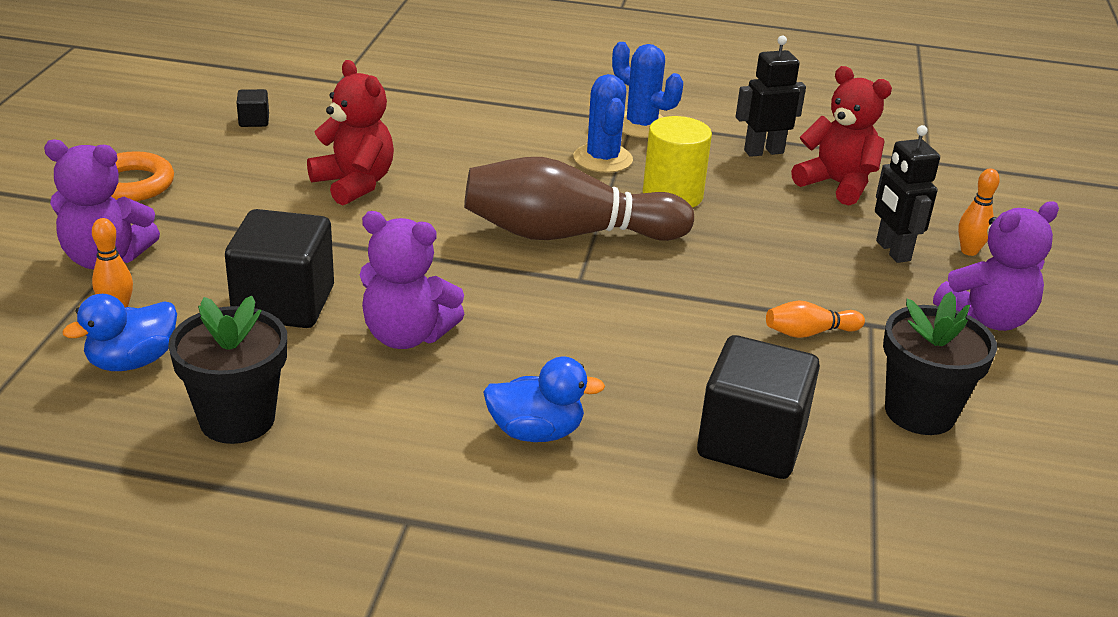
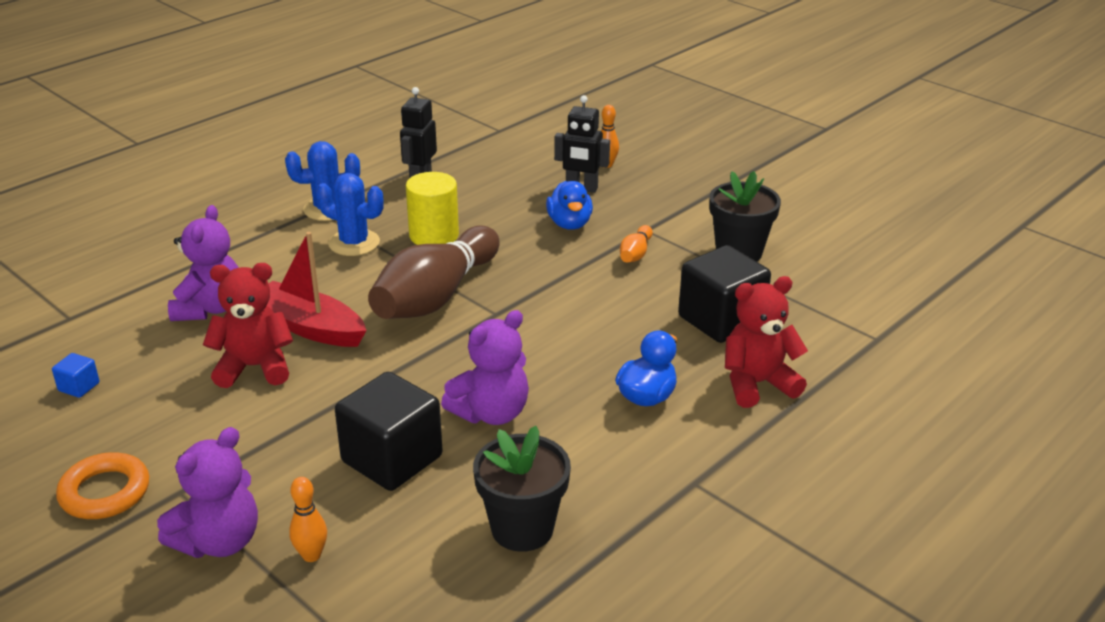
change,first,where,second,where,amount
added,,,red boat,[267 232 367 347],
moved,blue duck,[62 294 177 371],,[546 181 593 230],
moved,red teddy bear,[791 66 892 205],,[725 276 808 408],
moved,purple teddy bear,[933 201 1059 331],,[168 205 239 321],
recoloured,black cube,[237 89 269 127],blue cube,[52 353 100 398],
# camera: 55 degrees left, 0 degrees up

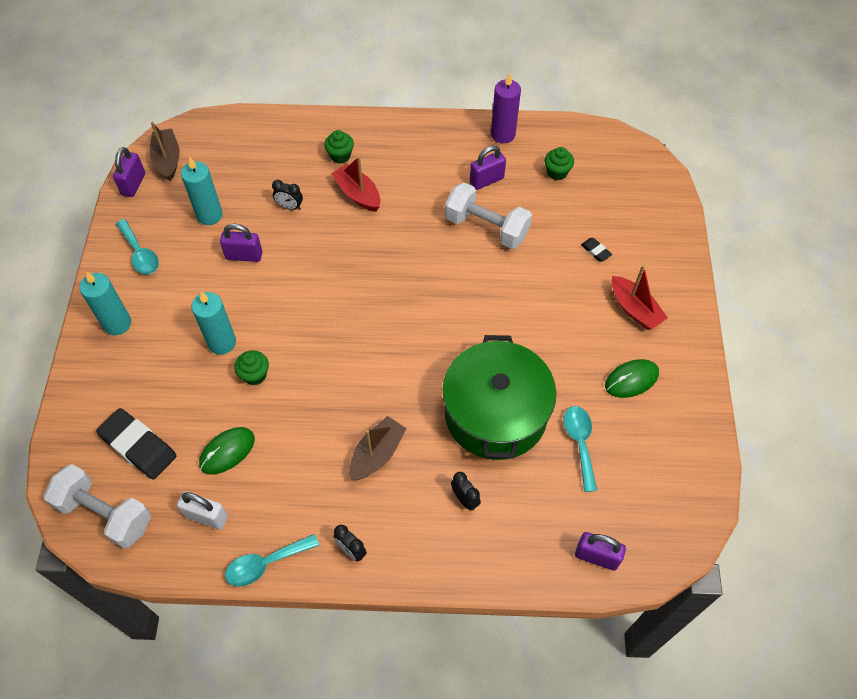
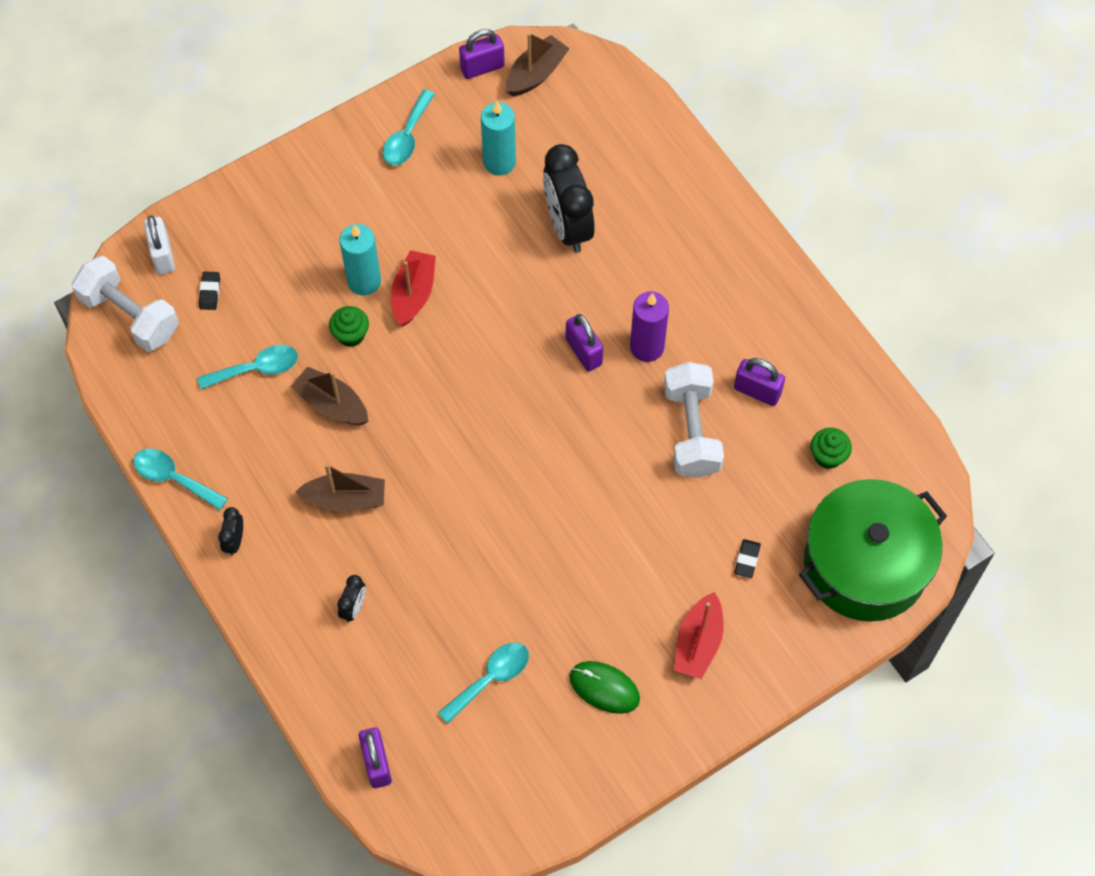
change,first,where,second,where,amount
removed,turquoise candle,[79 271 131 335],,,
removed,green cupcake,[324 130 354 164],,,
added,,,brown boat,[291 366 368 425],
moved,white padlock,[177 491 228 530],,[144 215 175 274],
moved,purple padlock,[220 224 262 262],,[566 314 603 372],
moved,red boat,[331 156 380 212],,[391 250 436 327],
moved,green pot,[442 335 556 460],,[799 479 947 622],
moved,purple candle,[491 73 521 144],,[630 291 669 362],
replaced,green mouse,[199 427 255 475],turquoise spoon,[197 345 298 389],
turned,white dumbbell,[44 464 151 549],,[72 256 179 352],45 degrees counterclockwise
resized,black eraser,[96 408 177 479],,[199 272 220 310],x0.45
resized,black clock,[272 180 303 210],,[543 144 595 253],x2.22
# camera: 55 degrees right, 5 degrees up

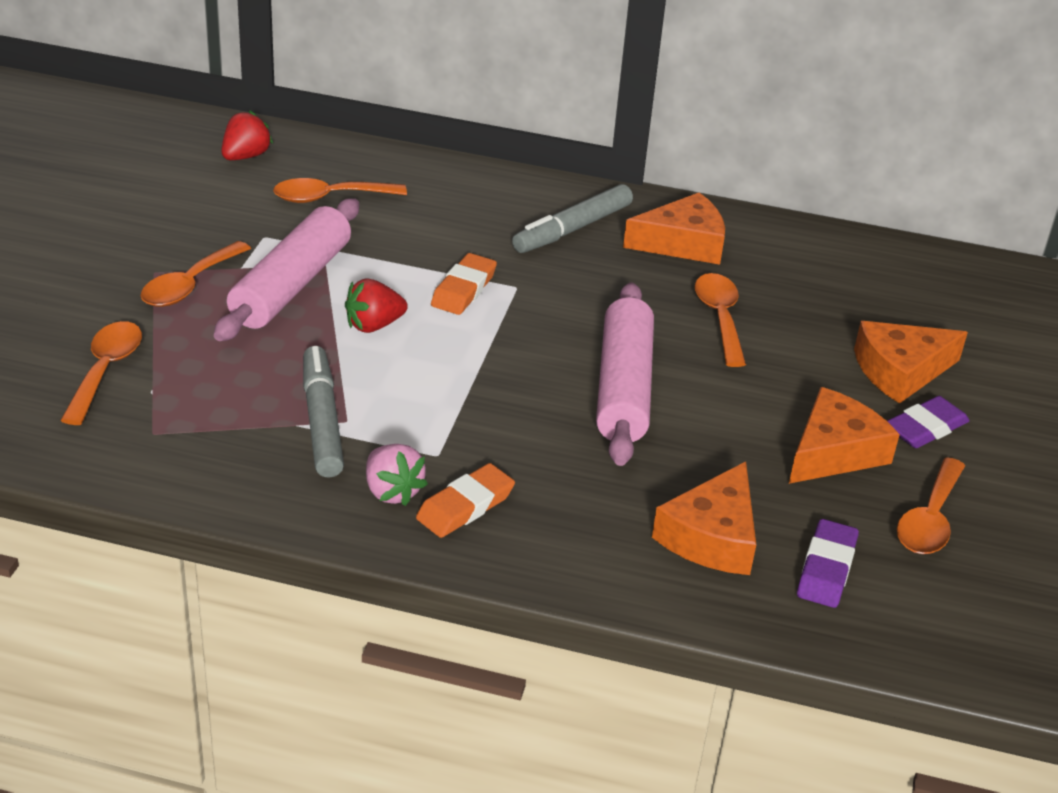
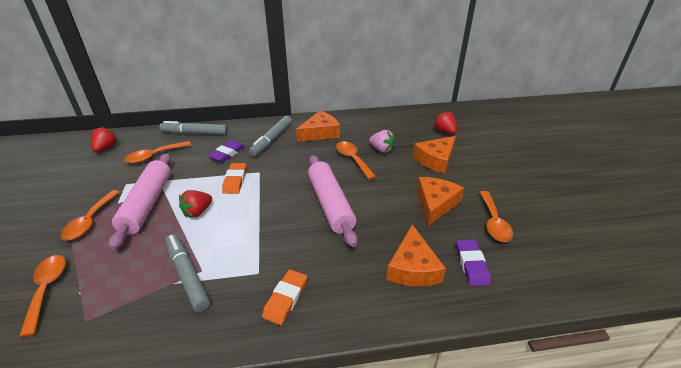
change,first,where,second,where,amount
added,,,grey marker,[159 121 228 135],
added,,,red strawberry,[433 111 457 134],
moved,pink strawberry,[366 444 428 506],,[369 130 395 153],
moved,purple eraser,[887 396 970 448],,[208 140 245 163],
# camera: 20 degrees left, 0 degrees up

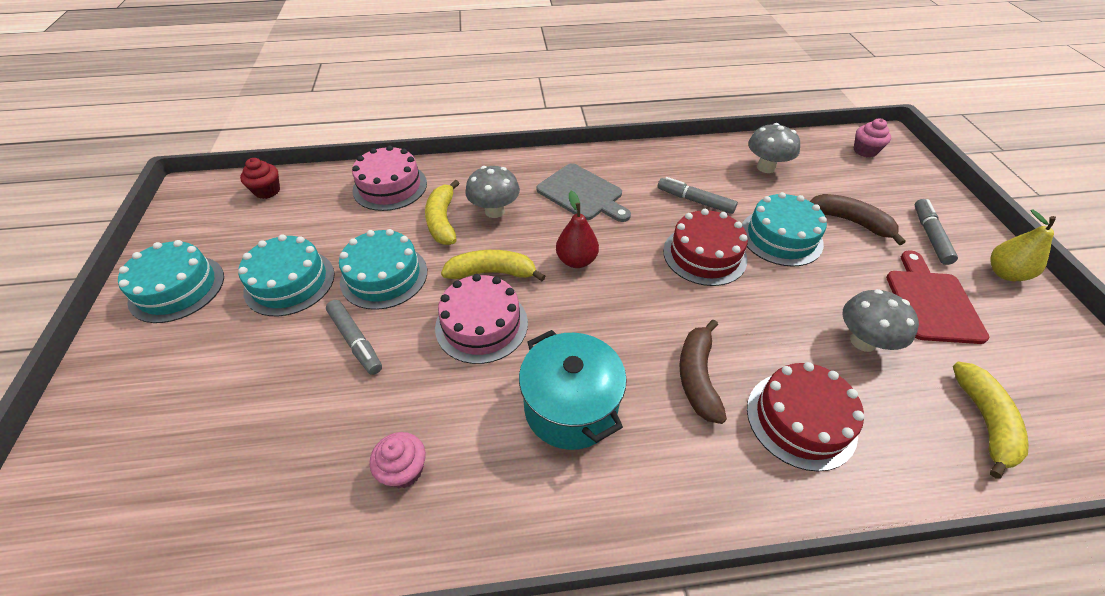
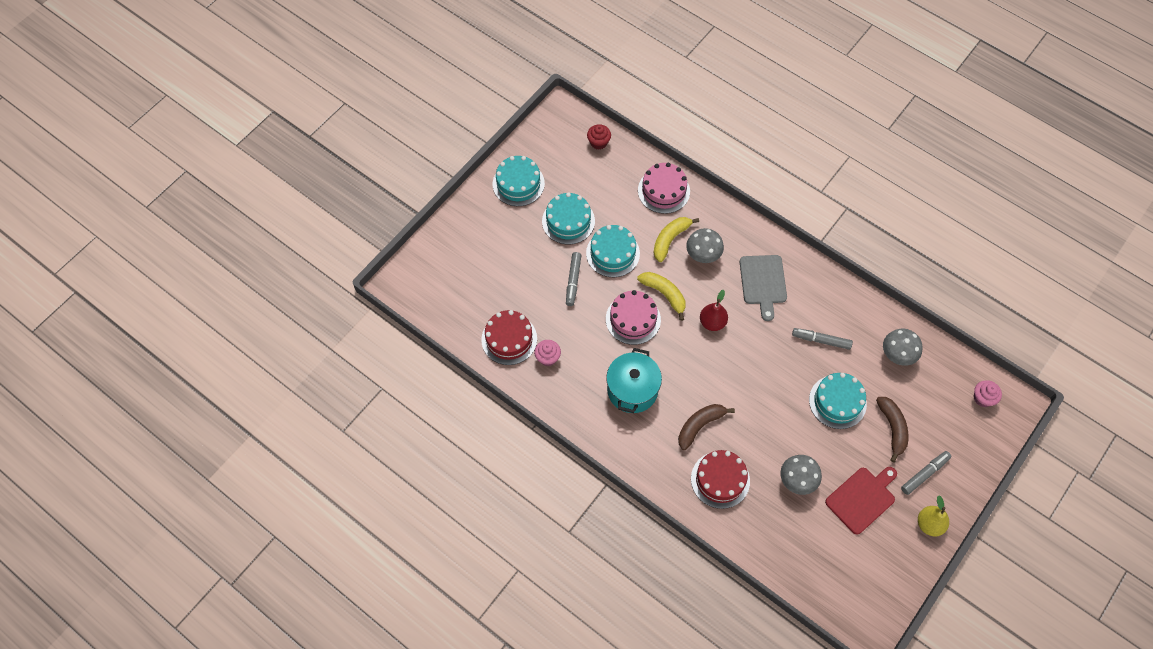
change,first,where,second,where,amount
removed,yellow banana,[953 362 1029 479],,,
moved,red cake,[663 209 748 286],,[481 310 537 365],
turned,grey marker,[658 177 738 214],,[792 328 853 350],60 degrees counterclockwise
# camera: 45 degrees right, 15 degrees up

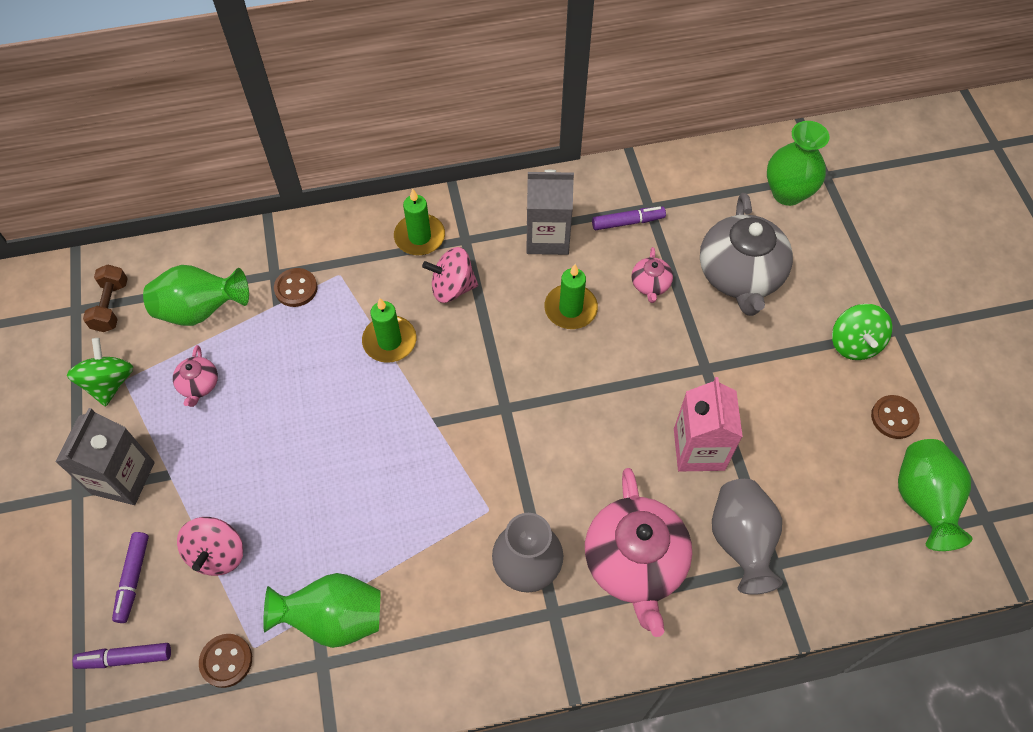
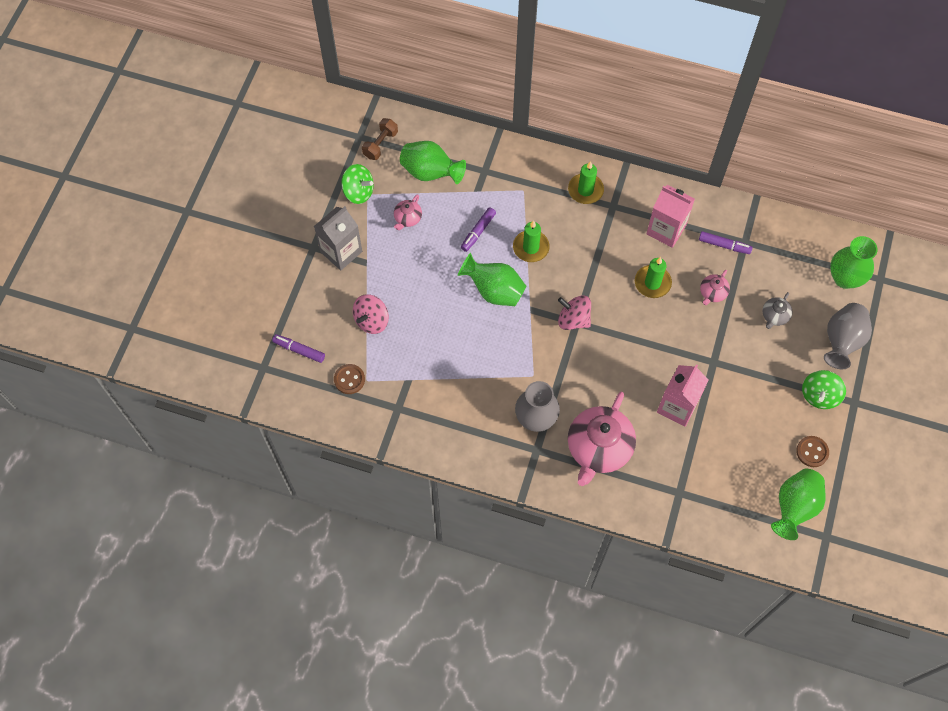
change,first,where,second,where,amount
removed,brown button,[274 268 318 307],,,
moved,purple marker,[112 532 149 623],,[461 207 496 252],
moved,green vase,[263 573 381 648],,[458 253 526 306],
moved,pink spinning top,[422 247 478 303],,[558 295 591 330],
moved,grey vase,[712 479 783 595],,[824 303 872 369],
recoloured,grey carton,[526 170 574 255],pink carton,[646 185 695 248],
turned,green spinning top,[67 338 133 407],,[341 164 374 204],90 degrees clockwise
resized,grey teapot,[700 193 793 316],,[762 292 793 329],x0.46
# camera: 30 degrees right, 5 degrees up

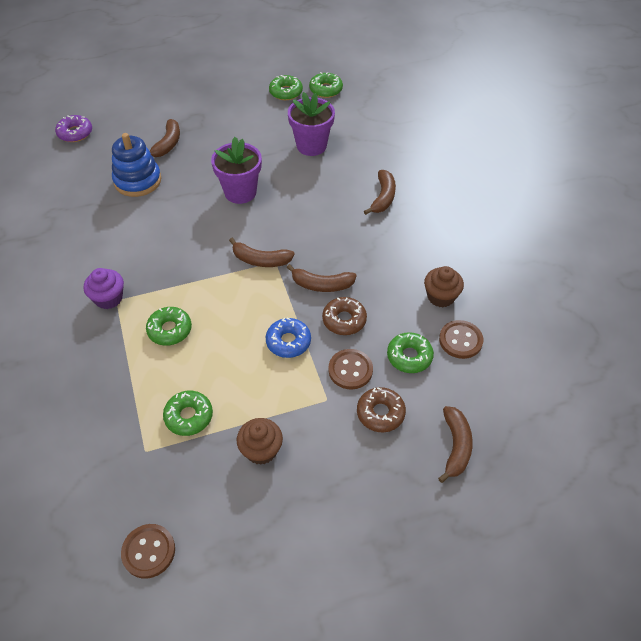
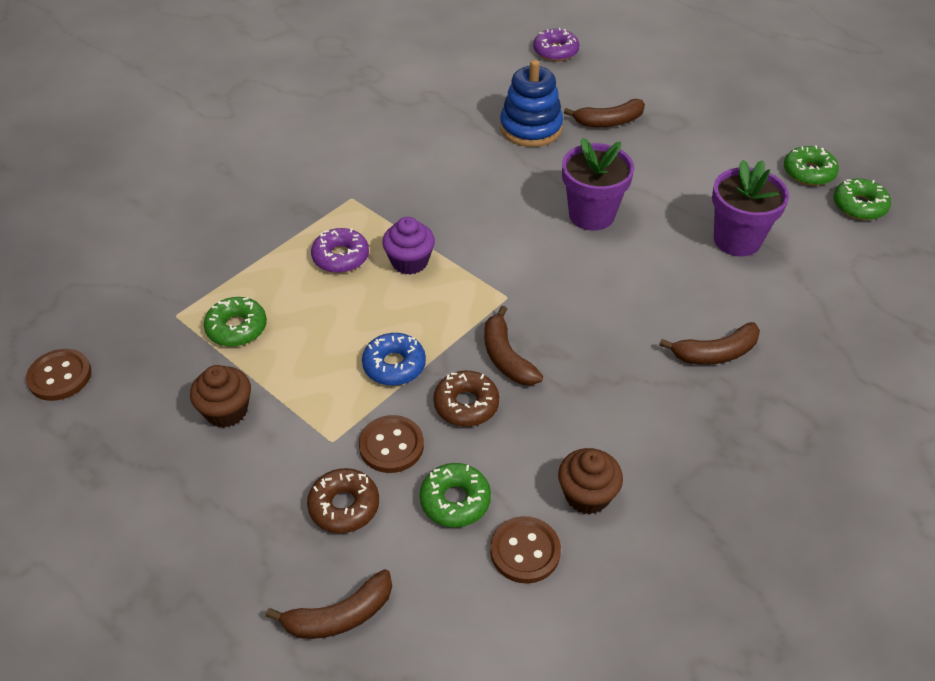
change,first,where,second,where,amount
removed,brown banana,[229 238 295 267],,,
moved,purple cupcake,[84 268 124 309],,[382 217 435 275],
recoloured,green donut,[146 307 192 346],purple donut,[311 228 369 273],
# camera: 60 degrees right, 5 degrees down

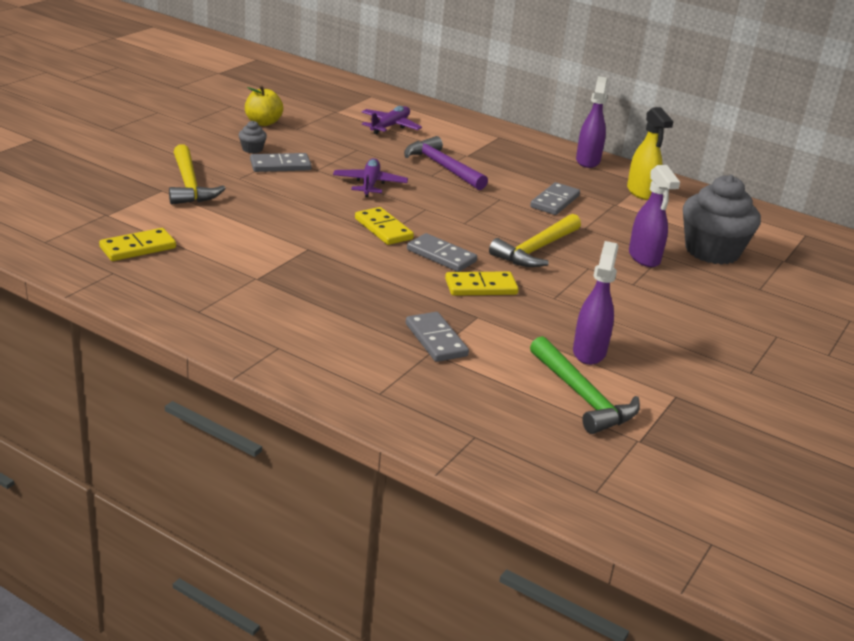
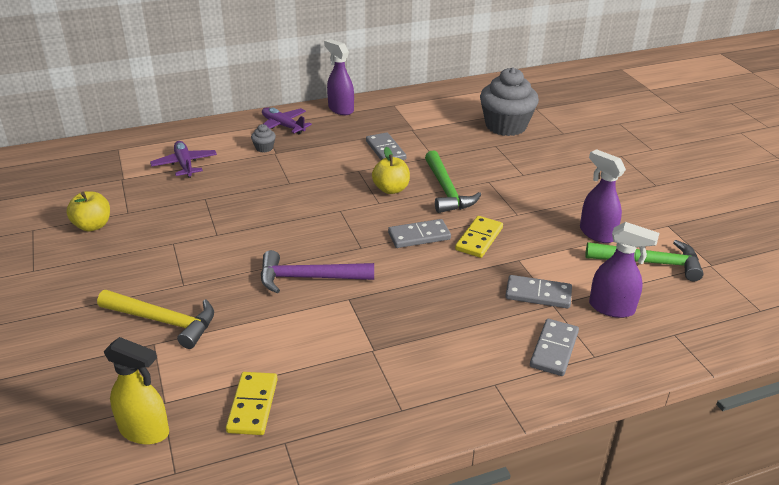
change,first,where,second,where,amount
removed,yellow domino,[355 207 414 245],,,
added,,,yellow apple,[372 147 410 194],
moved,grey cupcake,[239 121 267 153],,[251 124 276 153],
moved,grey domino,[250 153 312 172],,[530 319 579 376],
moved,purple plane,[333 158 408 197],,[262 107 312 134],
moved,purple hammer,[404 136 488 190],,[261 250 374 293],
moved,yellow spray bottle,[627 107 674 200],,[104 337 169 444],
moved,purple spray bottle,[629 165 680 267],,[589 222 659 318],
recoloured,yellow hammer,[489 214 581 267],green hammer,[425 150 481 213],
# camera: 50 degrees left, 5 degrees up

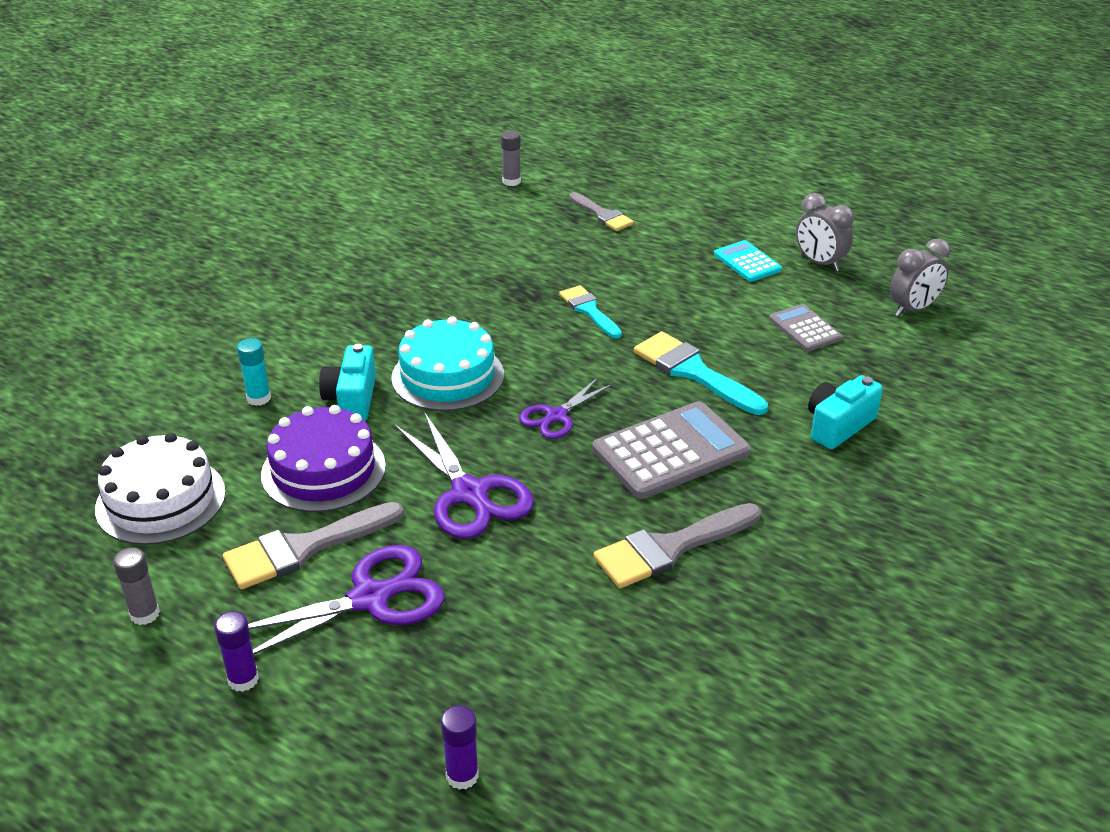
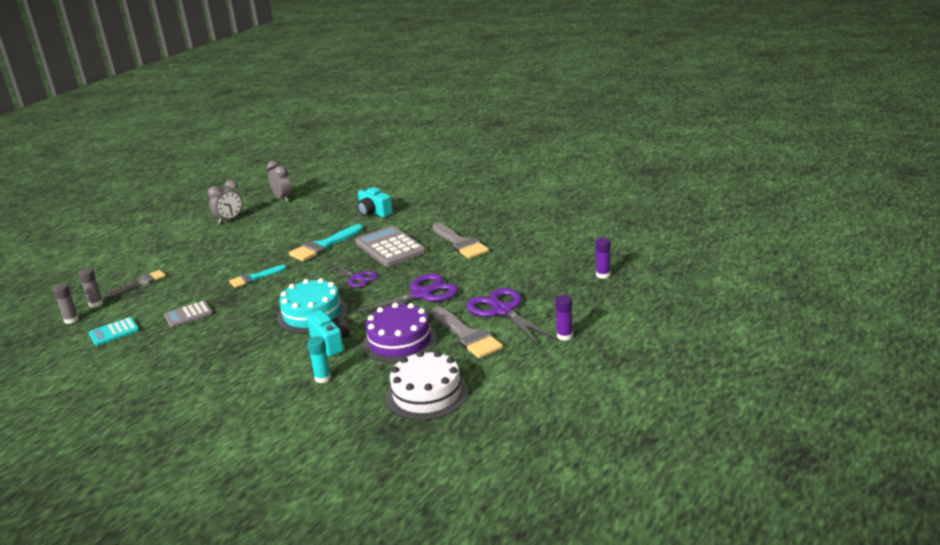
change,first,where,second,where,amount
moved,grey glue stick,[113 547 160 625],,[78 268 104 308],
moved,turquoise calculator,[714 240 782 282],,[89 317 139 346],
moved,grey calculator,[769 304 842 351],,[164 301 213 328],
turned,turquoise camera,[319 344 376 421],,[306 310 350 357],120 degrees counterclockwise
# camera: 90 degrees left, 10 degrees down

